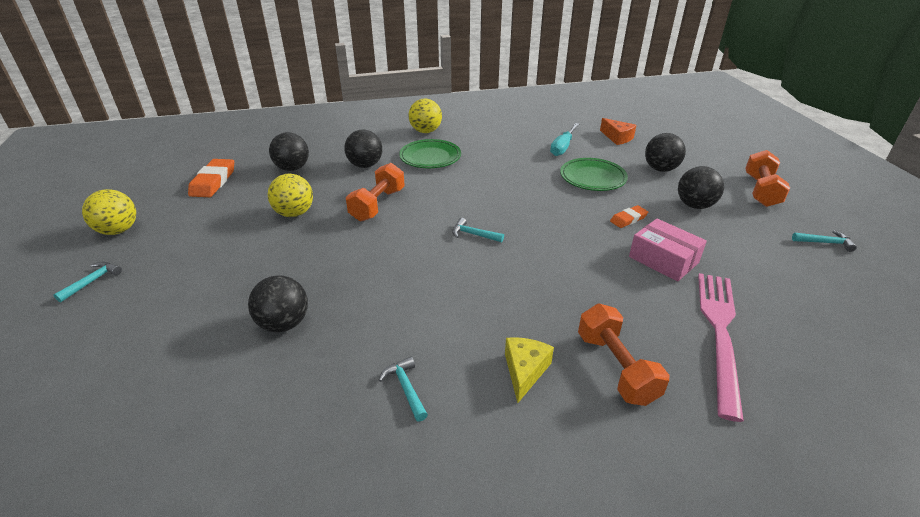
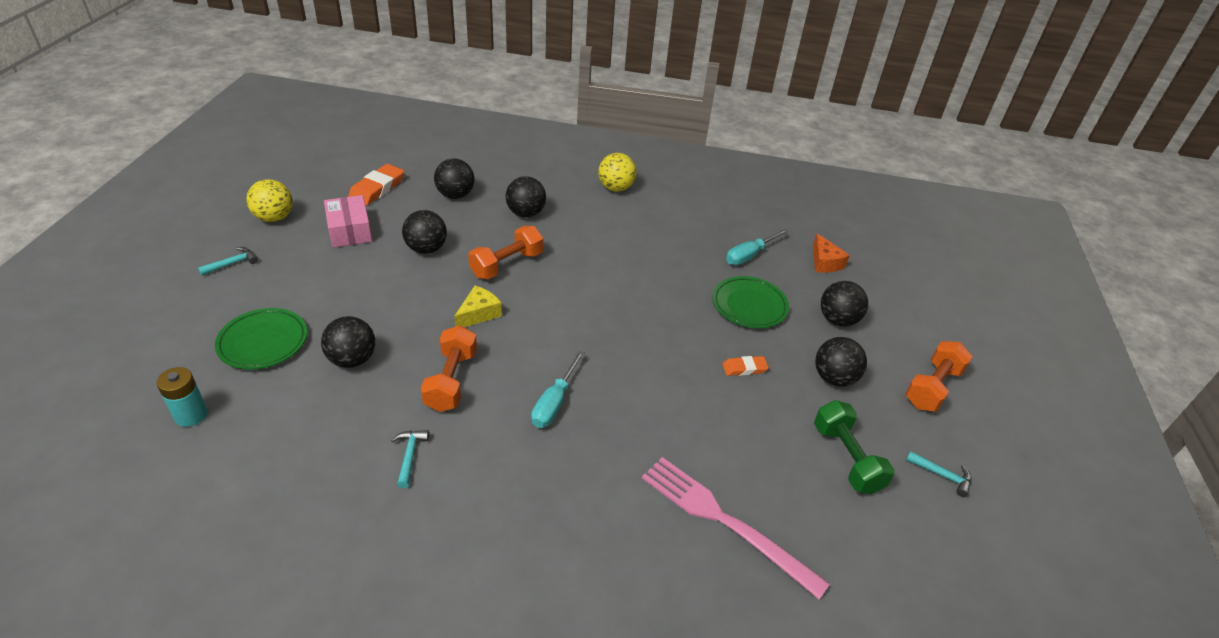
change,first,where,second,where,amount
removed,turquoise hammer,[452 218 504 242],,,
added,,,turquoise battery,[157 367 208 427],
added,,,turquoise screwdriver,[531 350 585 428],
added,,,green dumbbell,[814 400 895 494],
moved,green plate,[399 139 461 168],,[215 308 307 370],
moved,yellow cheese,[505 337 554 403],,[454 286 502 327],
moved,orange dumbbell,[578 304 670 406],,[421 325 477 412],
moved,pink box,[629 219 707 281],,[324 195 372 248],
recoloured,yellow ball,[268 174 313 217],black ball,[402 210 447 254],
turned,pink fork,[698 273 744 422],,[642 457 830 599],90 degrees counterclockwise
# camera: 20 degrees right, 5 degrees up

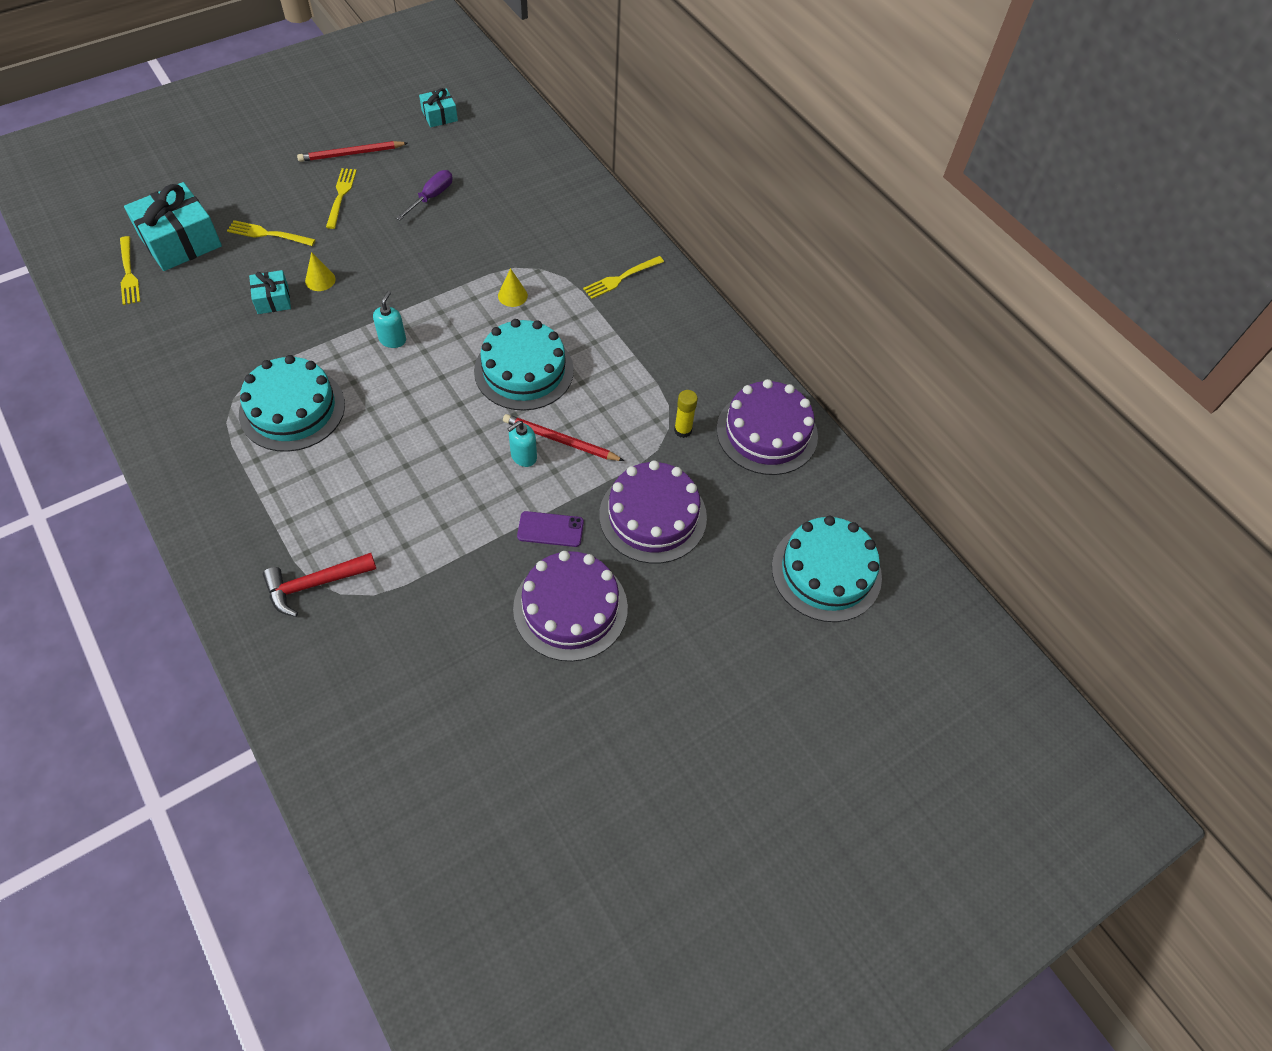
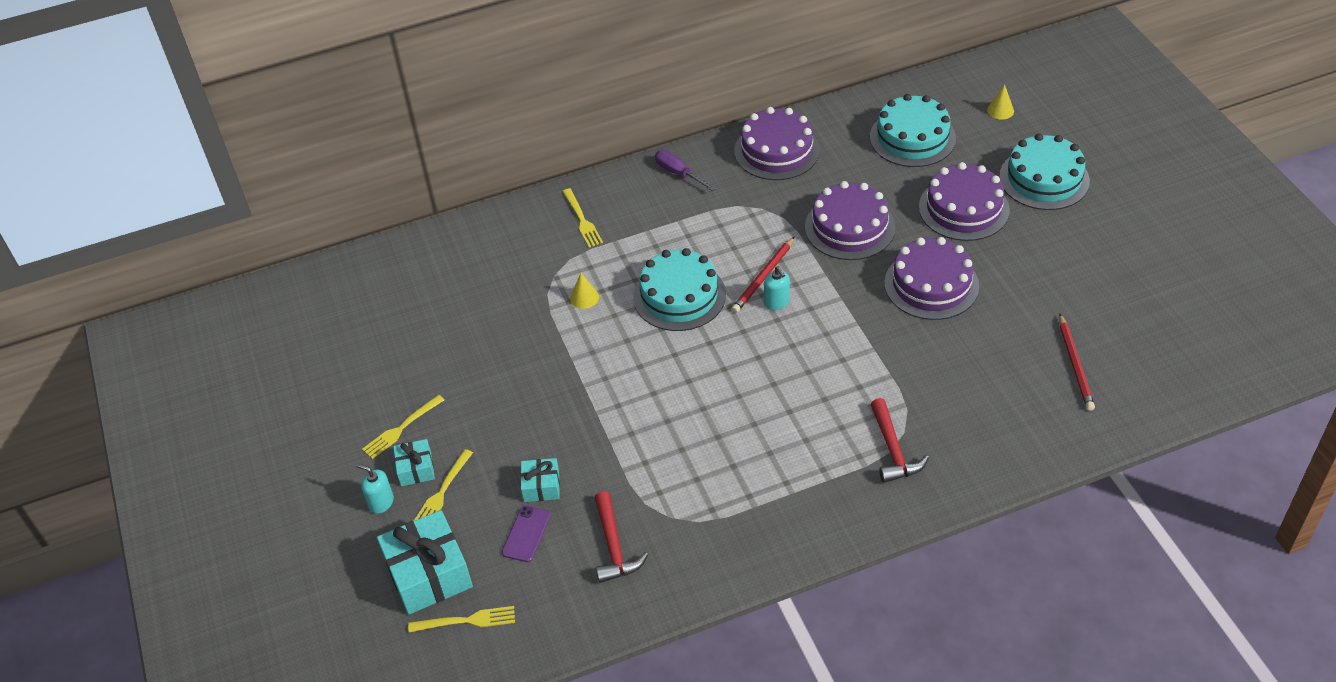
change,first,where,second,where,amount
removed,yellow glue stick,[674 390 698 438],,,
added,,,red hammer,[595 491 648 583],
added,,,purple cake,[919 162 1010 241],
moved,turquoise cake,[239 355 345 452],,[999 133 1090 210],
moved,red pencil,[297 141 408 162],,[1059 314 1095 411],
moved,yellow cone,[305 252 336 291],,[987 84 1014 119],
moved,turquoise soap dispenser,[373 291 406 348],,[356 464 394 514],
moved,purple screwdriver,[396 170 453 220],,[655 150 716 191],
moved,turquoise gift,[419 88 458 127],,[393 439 435 486],
moved,purple phone,[517 511 584 547],,[502 506 551 562],
turned,yellow fork,[326 168 357 229],,[362 395 444 459],60 degrees counterclockwise
# camera: 70 degrees left, 10 degrees down

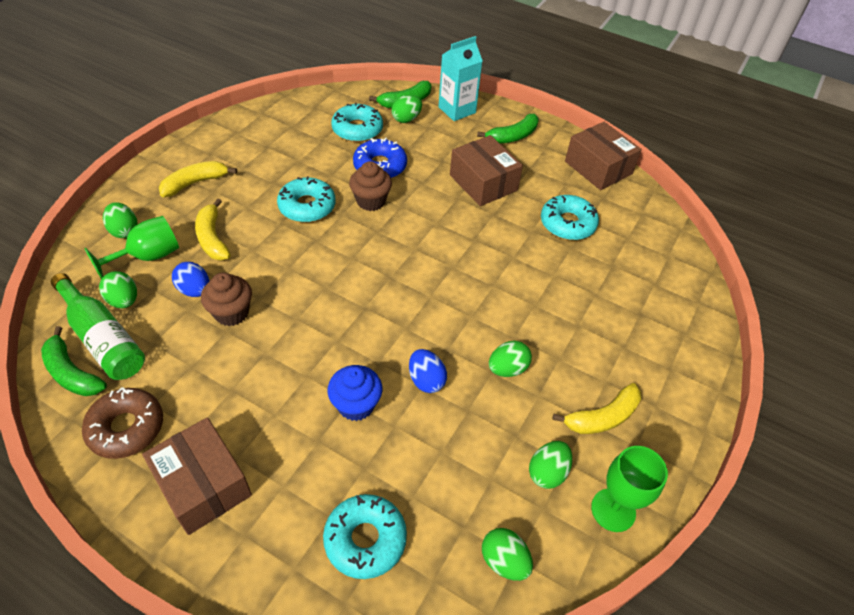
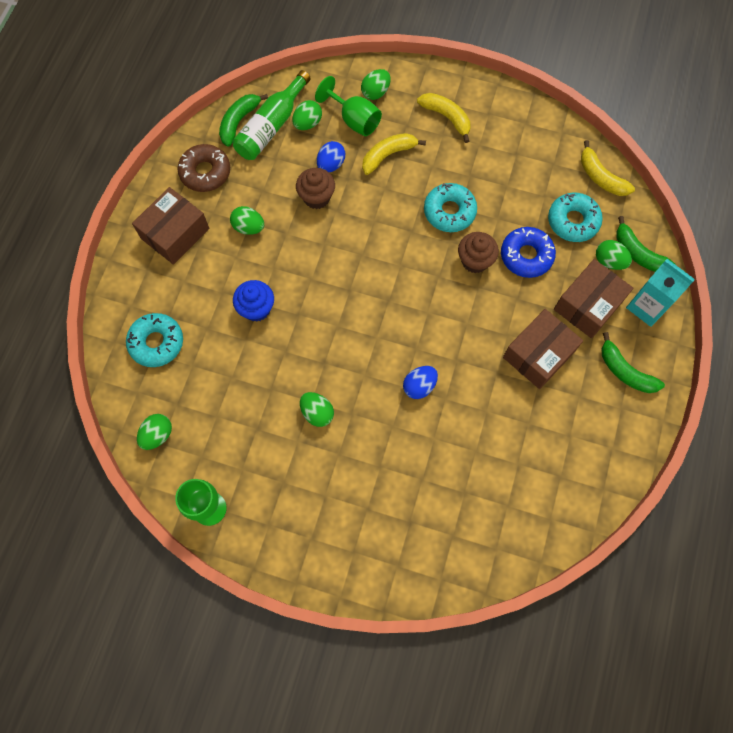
change,first,where,second,where,amount
removed,turquoise donut,[541 195 599 240],,,
moved,blue egg,[409 349 447 393],,[403 366 438 399],
moved,green egg,[529 441 572 489],,[230 206 264 235],
moved,yellow banana,[552 383 641 434],,[581 140 635 196],
moved,brown box,[565 122 642 190],,[554 259 633 338],
# camera: 80 degrees right, 20 degrees up

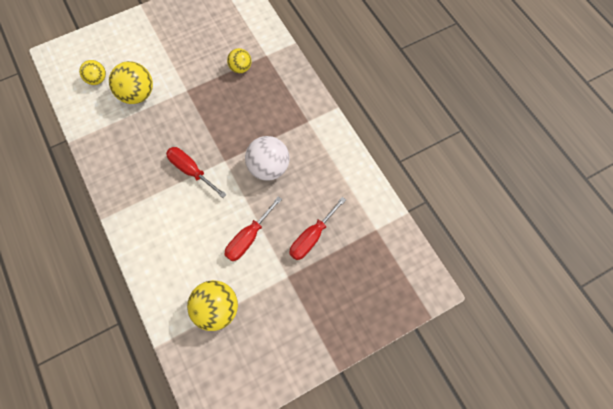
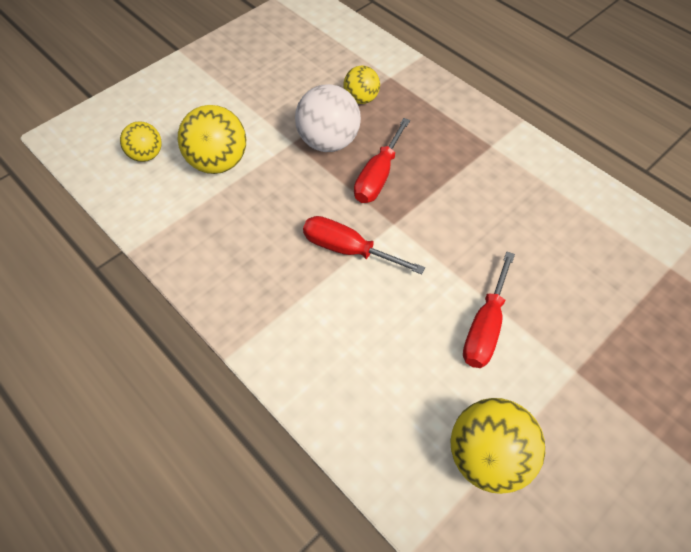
change,first,where,second,where,amount
moved,white ball,[245 136 289 181],,[295 84 361 152],
moved,red screwdriver,[289 197 346 260],,[354 118 410 203],
# camera: 15 degrees left, 10 degrees down

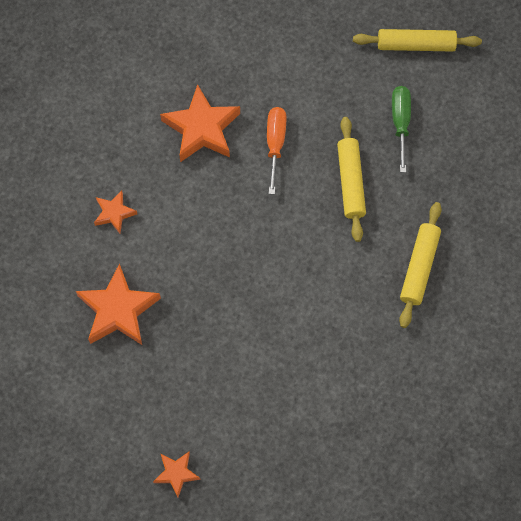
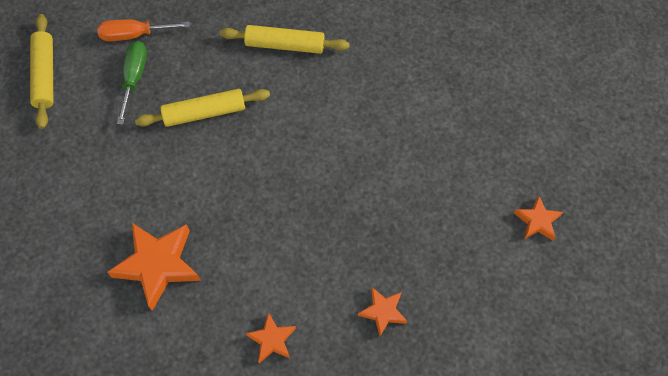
change,first,where,second,where,amount
moved,orange screwdriver,[267 107 286 194],,[97 19 190 41],
turned,green screwdriver,[392 86 411 172],,[117 41 147 125],105 degrees clockwise
resized,orange star,[76 263 161 345],,[358 287 407 337],x0.54
# camera: 100 degrees left, 5 degrees down

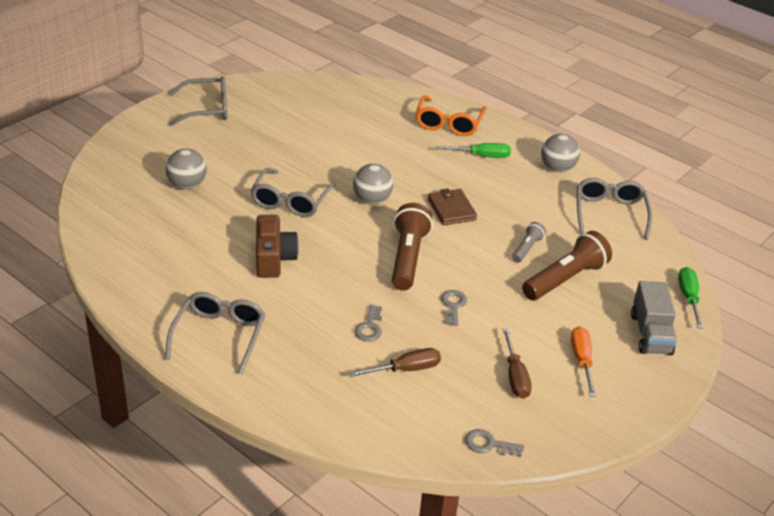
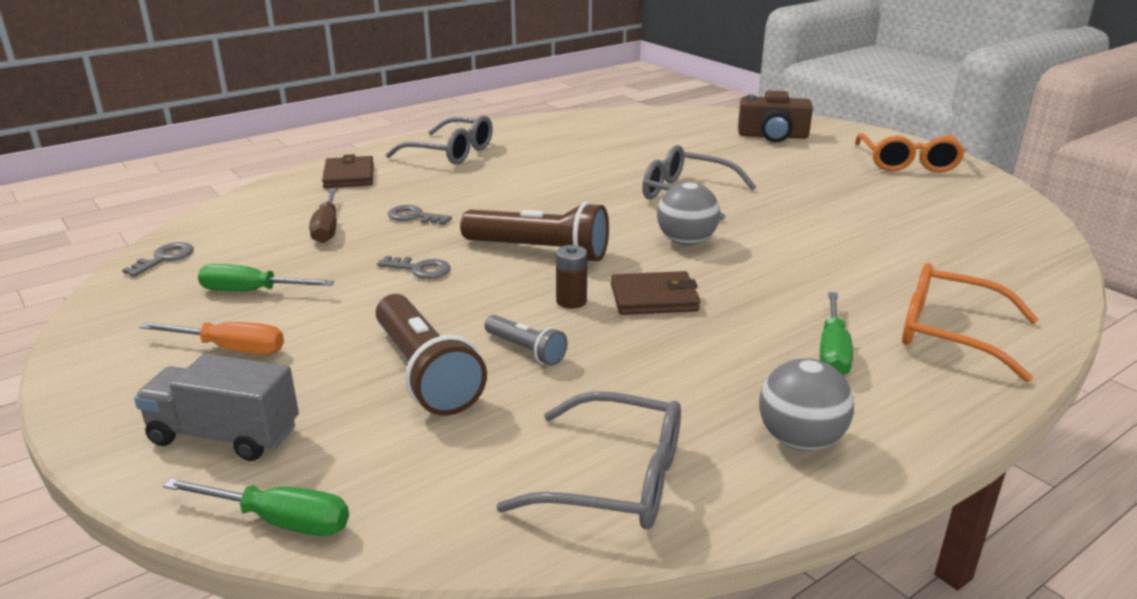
change,first,where,second,where,amount
removed,grey ball,[166 149 207 189],,,
added,,,brown wallet,[322 154 374 188],
added,,,brown battery,[556 245 588 309],
moved,brown camera,[256 215 299 278],,[738 91 813 142],
recoloured,grey glasses,[169 76 227 126],orange glasses,[855 133 966 172],
recoloured,brown screwdriver,[502 328 532 399],green screwdriver,[198 264 334 291],
# camera: 105 degrees right, 10 degrees down

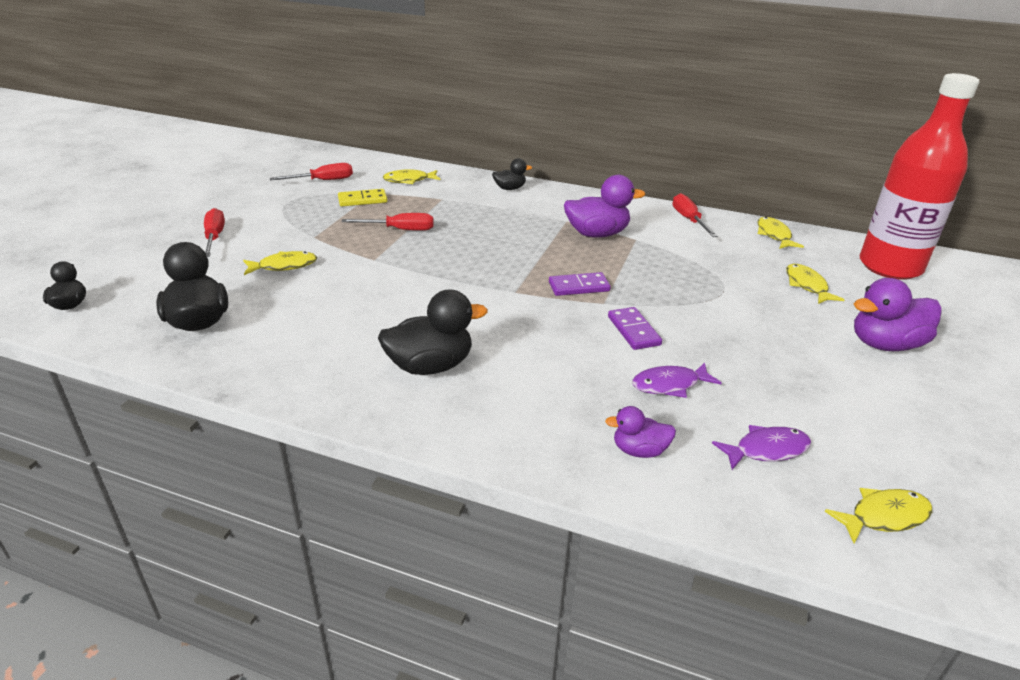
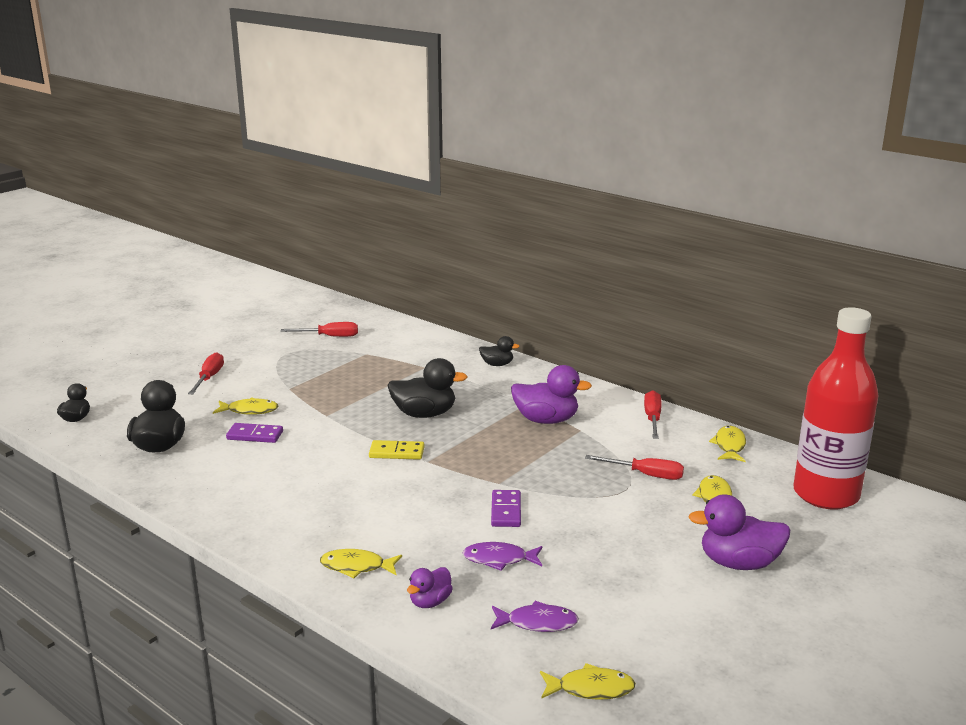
change,first,where,second,where,amount
moved,yellow domino,[338 189 387 207],,[369 440 425 460],
moved,red screwdriver,[341 213 434 231],,[585 455 684 480],
moved,black duck,[378 289 488 375],,[388 358 467 418],
moved,yellow fish,[382 169 441 184],,[320 549 402 578],
moved,purple domino,[549 272 611 296],,[226 423 283 443],
turned,purple duck,[605 406 676 458],,[407 567 453 608],75 degrees counterclockwise
# camera: 20 degrees right, 10 degrees down

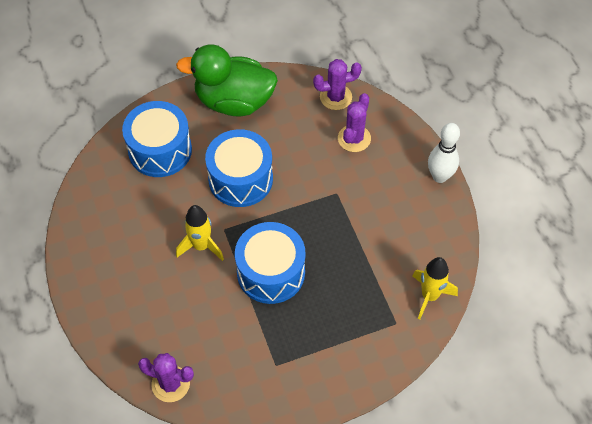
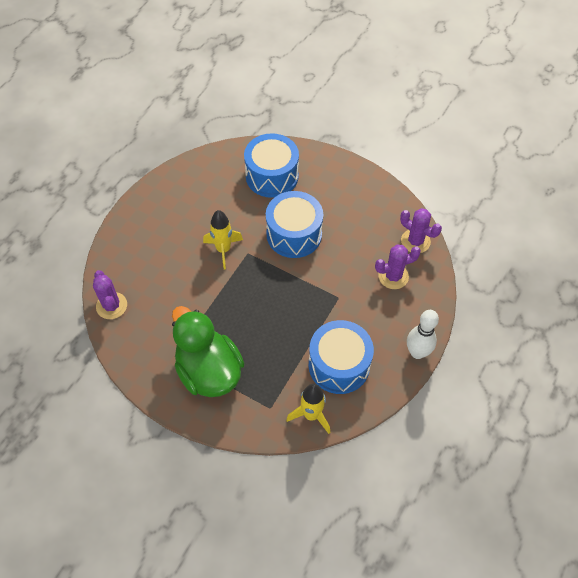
change,first,where,second,where,amount
moved,green duck,[176 44 278 116],,[172 306 244 397],
moved,blue drum,[235 222 306 304],,[309 320 374 394],
# camera: 50 degrees right, 0 degrees up

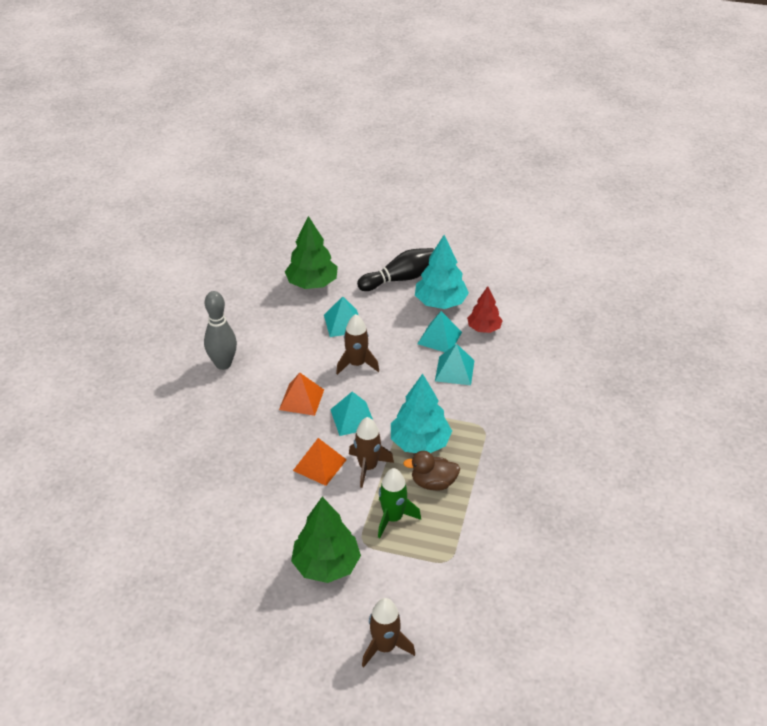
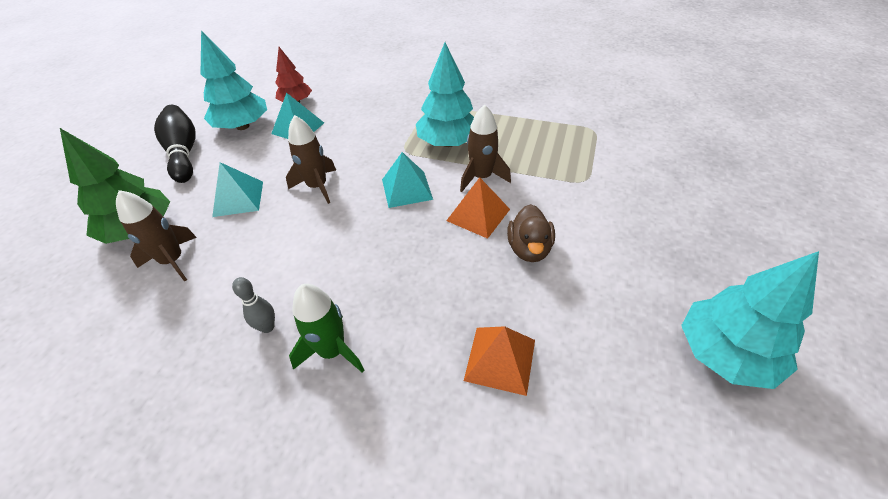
change,first,where,second,where,amount
removed,green tree,[291 497 361 583],,,
removed,turquoise pyramid,[435 344 474 385],,,
added,,,turquoise tree,[681 251 819 389],
moved,orange pyramid,[279 373 324 416],,[464 326 535 396],
moved,brown rocket,[362 598 415 668],,[116 190 197 282],
moved,green rocket,[378 468 421 538],,[289 284 364 373],
moved,brown duck,[403 451 460 491],,[507 204 555 262],
resized,grey bowling pin,[204 291 237 370],,[232 277 275 333],x0.53
# camera: 85 degrees left, 5 degrees up

